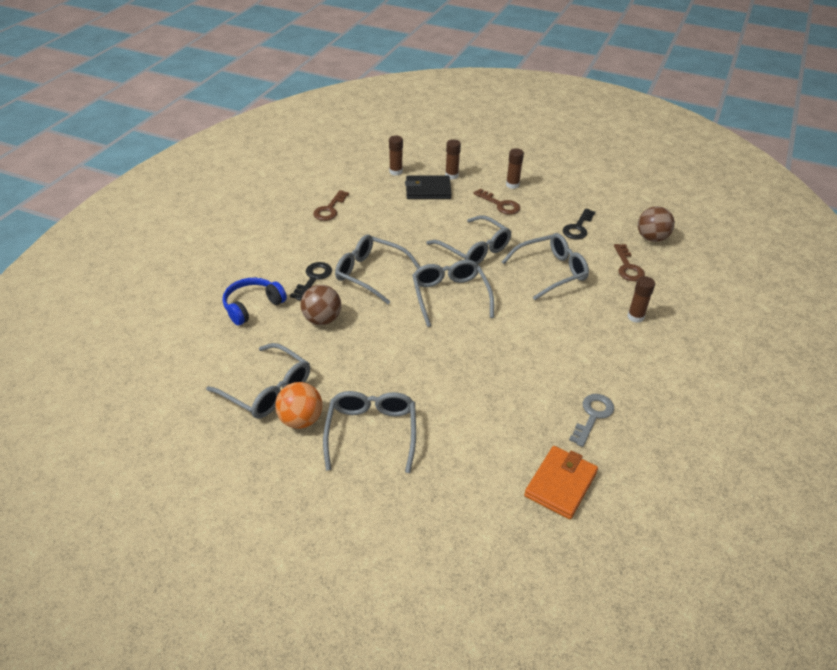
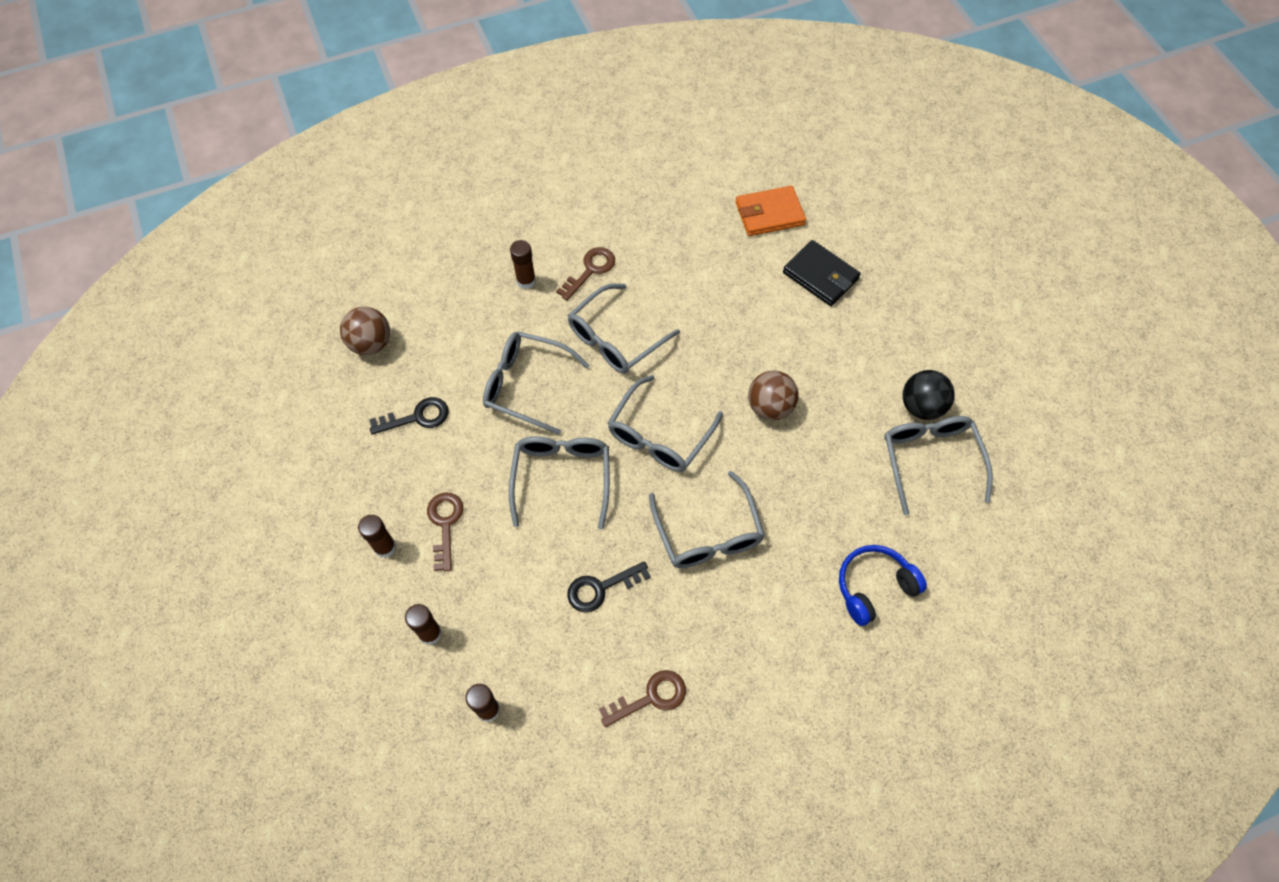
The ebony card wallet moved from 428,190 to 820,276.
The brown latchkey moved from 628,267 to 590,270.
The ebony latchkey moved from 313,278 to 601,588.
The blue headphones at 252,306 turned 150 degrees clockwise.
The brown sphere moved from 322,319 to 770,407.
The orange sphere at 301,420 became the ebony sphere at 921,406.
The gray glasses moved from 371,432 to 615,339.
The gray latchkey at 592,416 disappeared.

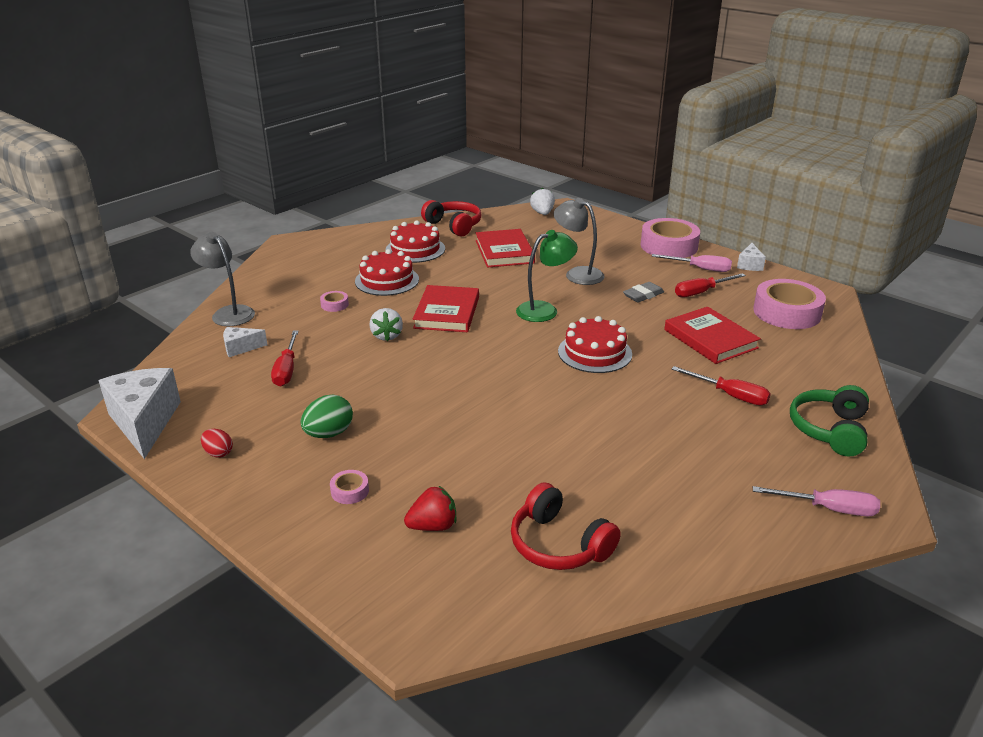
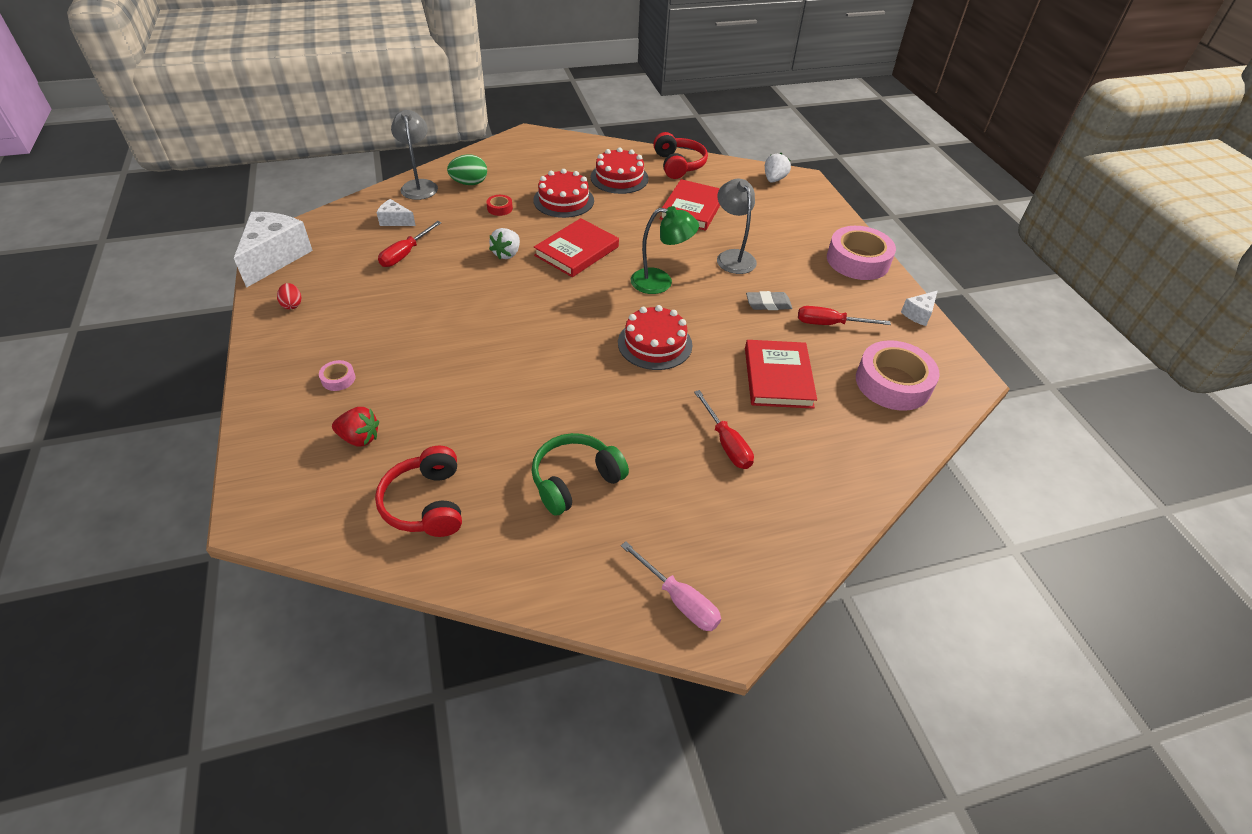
The rose-pink flat screwdriver at 700,269 disappeared.
The rose-pink roll of tape at 334,305 became the red roll of tape at 500,208.
The leaf-green headphones moved from 830,430 to 575,480.
The leaf-green toy egg moved from 329,434 to 469,183.

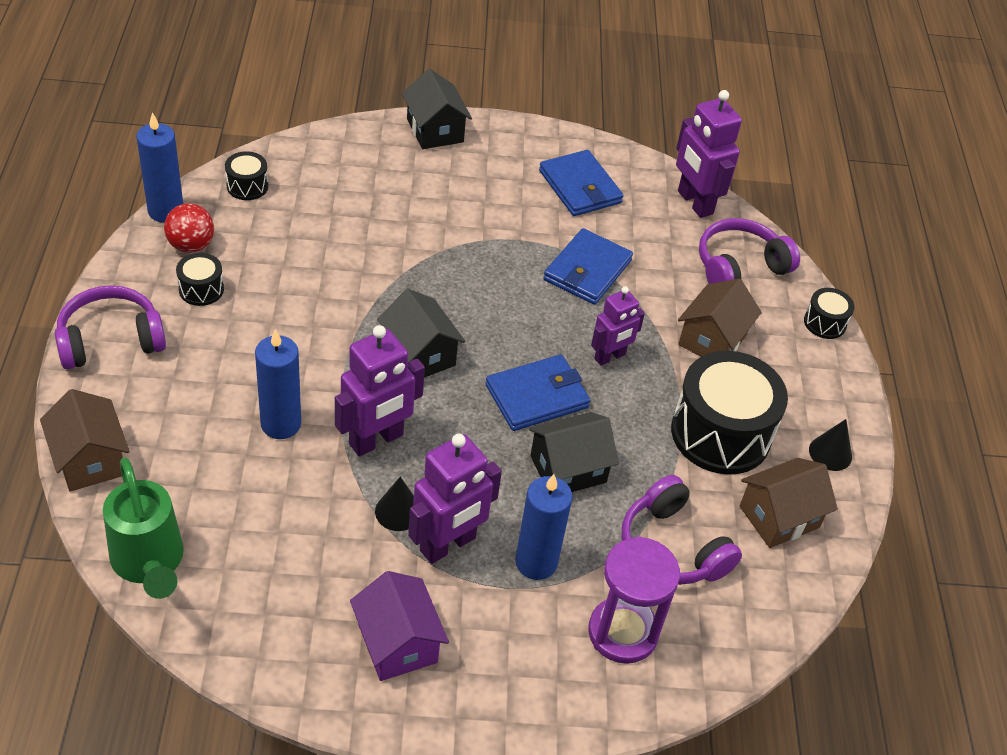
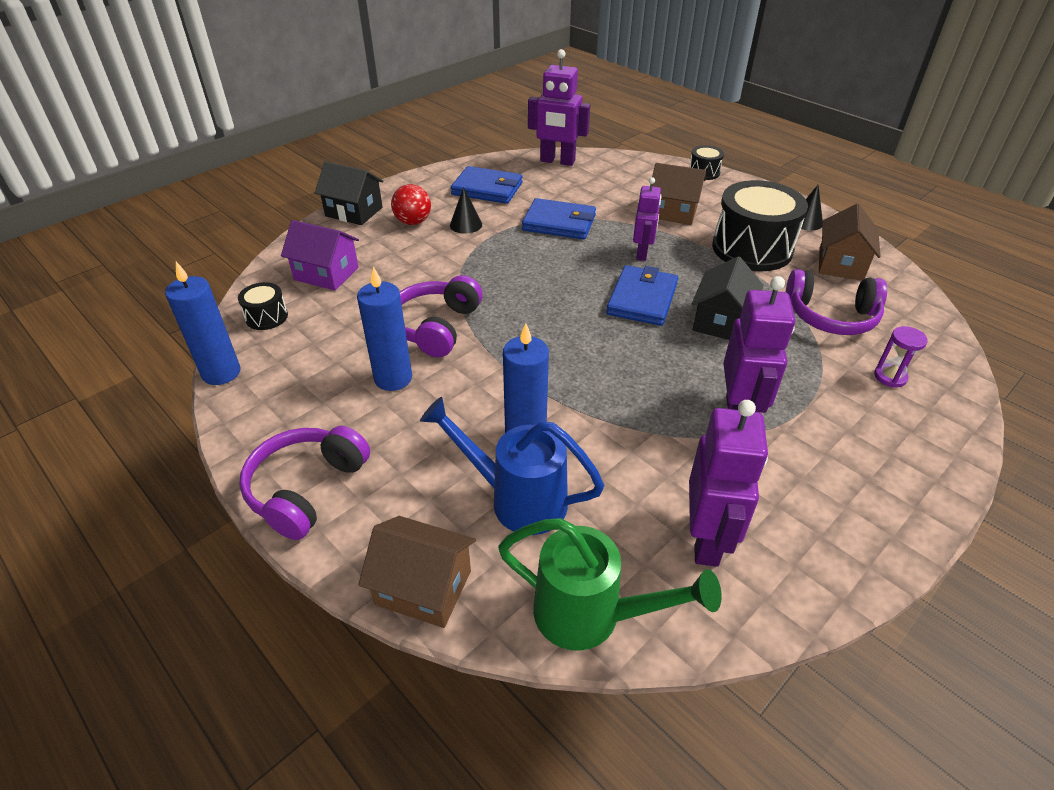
The red sphere moved from 191,245 to 413,222.
The purple headphones moved from 739,267 to 436,327.
The blue card wallet at 587,270 turned 60 degrees counterclockwise.
The ebony drum at 201,289 disappeared.
The brown cottage at 712,340 turned 60 degrees counterclockwise.
The ebony cottage at 419,354 disappeared.
The purple toy robot moved from 376,440 to 706,539.
The blue wax candle moved from 536,562 to 393,378.
The ebony cone moved from 398,511 to 466,224.
The purple hourglass at 622,632 changed to 0.52 times the size.
The purple cottage moved from 397,643 to 326,274.
The blue watering pot at 517,499 appeared.

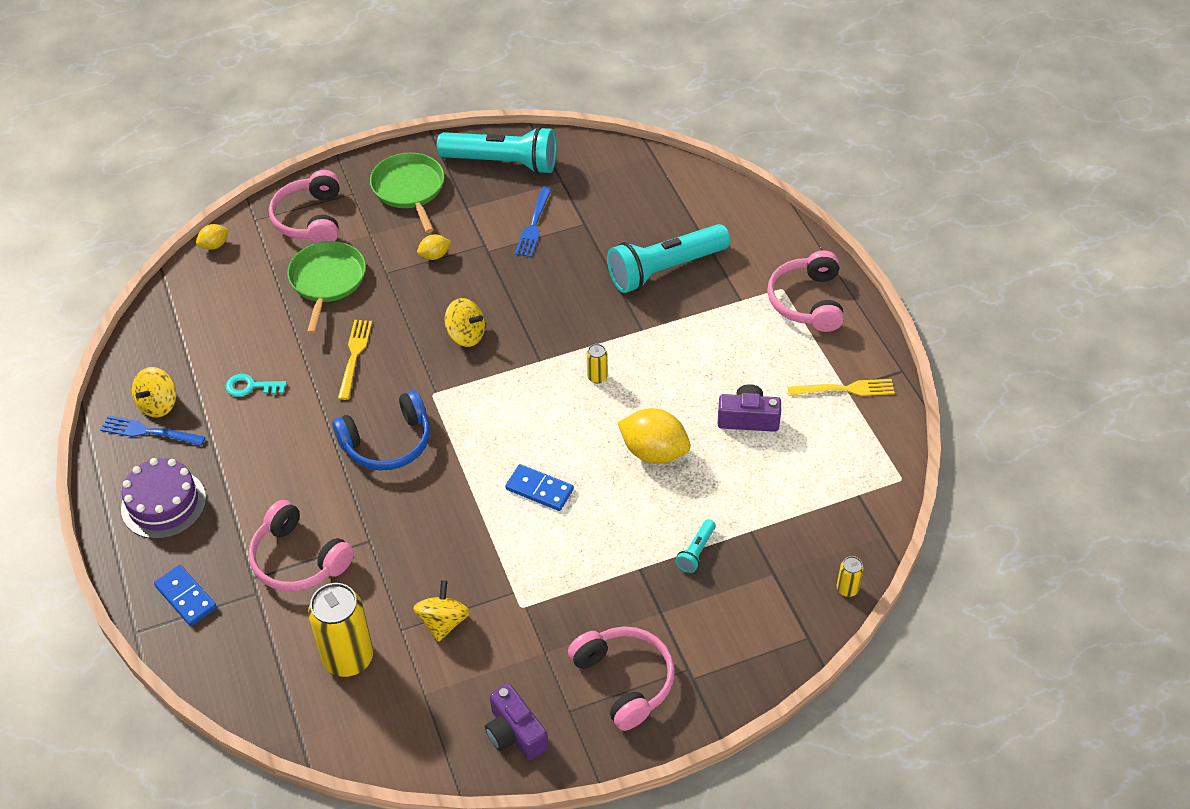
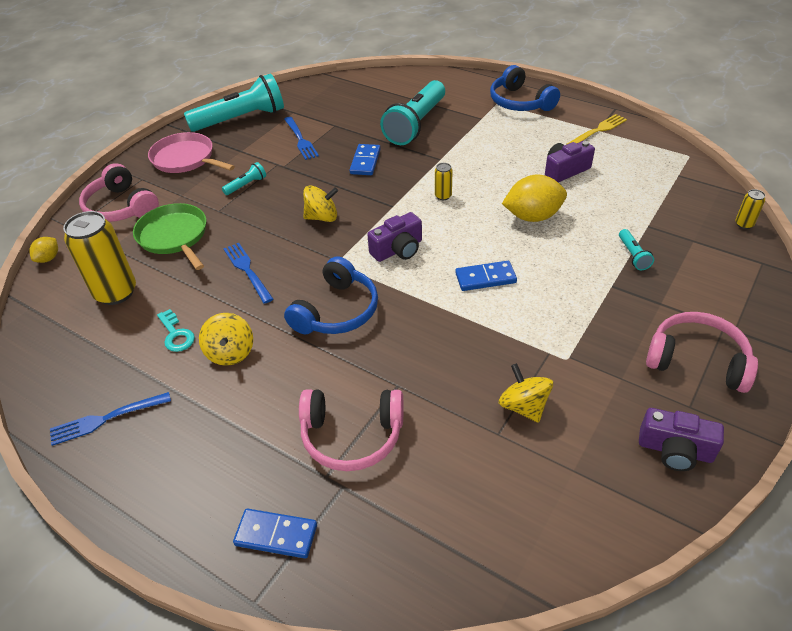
The leaf-green pan at 409,189 became the rose-pink pan at 186,159.
The golden lemon at 434,255 was replaced by the aqua torch at 246,185.
The rose-pink headphones at 807,301 became the blue headphones at 520,102.
The golden table fork at 354,356 became the blue table fork at 247,270.
The golden toy top moved from 158,404 to 230,352.
The aqua latchkey at 250,387 turned 90 degrees counterclockwise.
The purple cake at 163,503 disappeared.
The golden tin moved from 348,658 to 116,292.
The blue domino at 365,161 appeared.
The purple camera at 398,250 appeared.

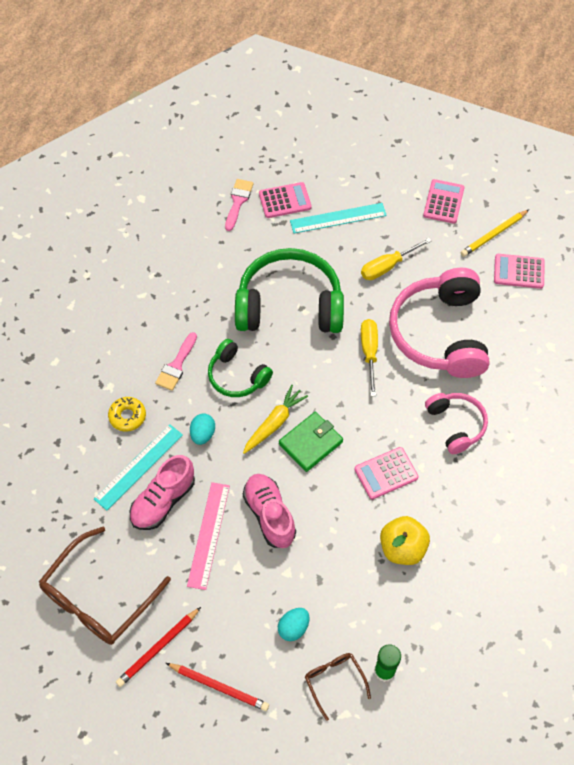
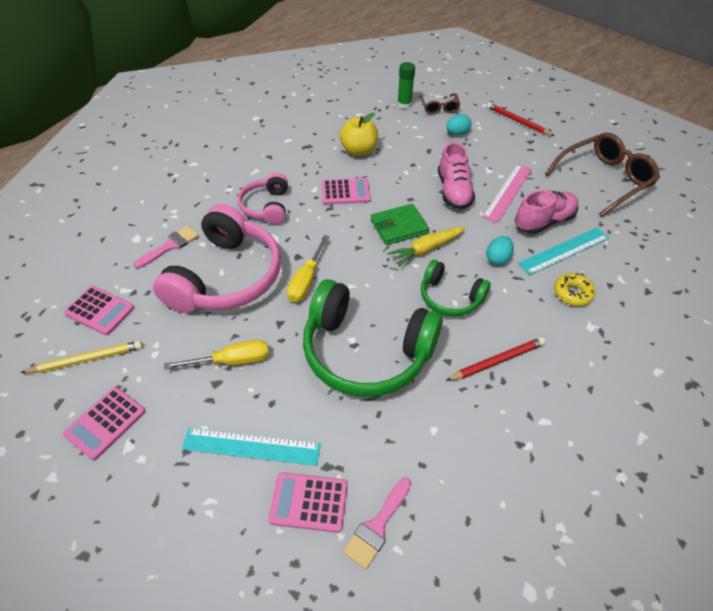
The rose-pink brush moved from 176,365 to 170,246.
The leaf-green headphones at 237,376 turned 150 degrees clockwise.
The red pencil moved from 158,648 to 497,361.

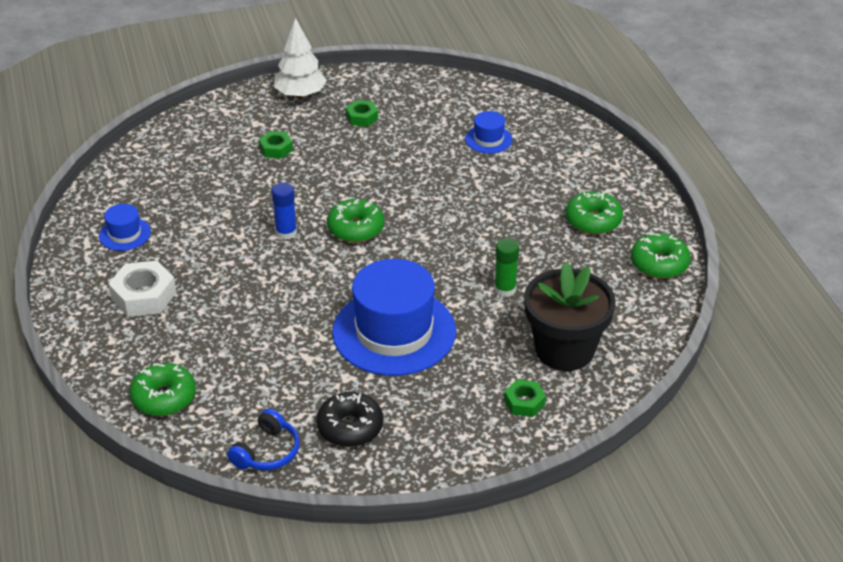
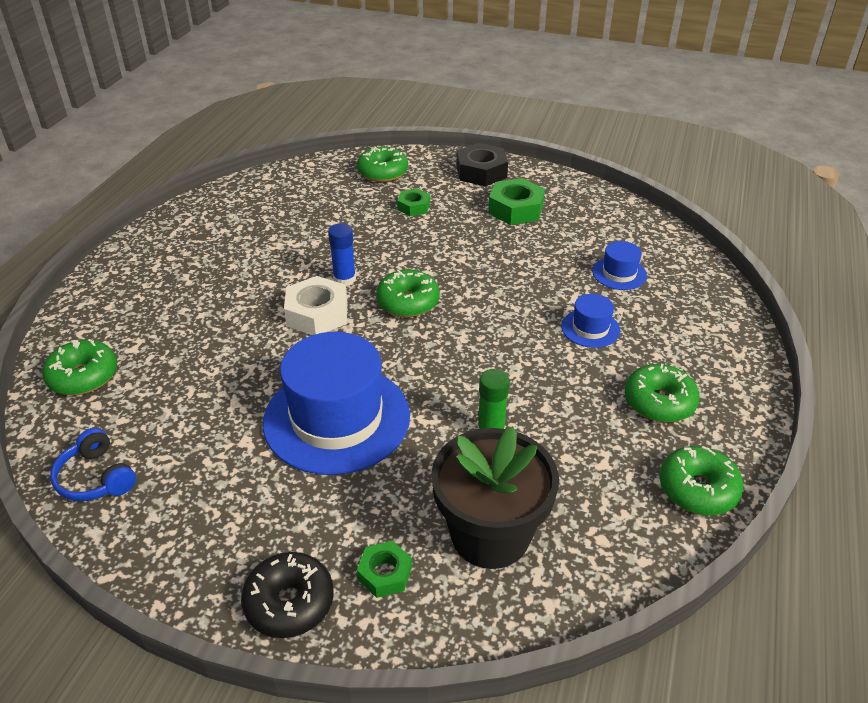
The snow-white fir tree at 300,94 was replaced by the ebony nut at 481,172.
The leaf-green nut at 362,117 changed to 1.68 times the size.
The blue top hat moved from 125,234 to 590,328.
The snow-white nut moved from 144,296 to 317,314.
The ebony glazed donut moved from 350,427 to 289,602.
The blue headphones at 267,452 turned 75 degrees clockwise.
The leaf-green glazed donut at 382,172 appeared.

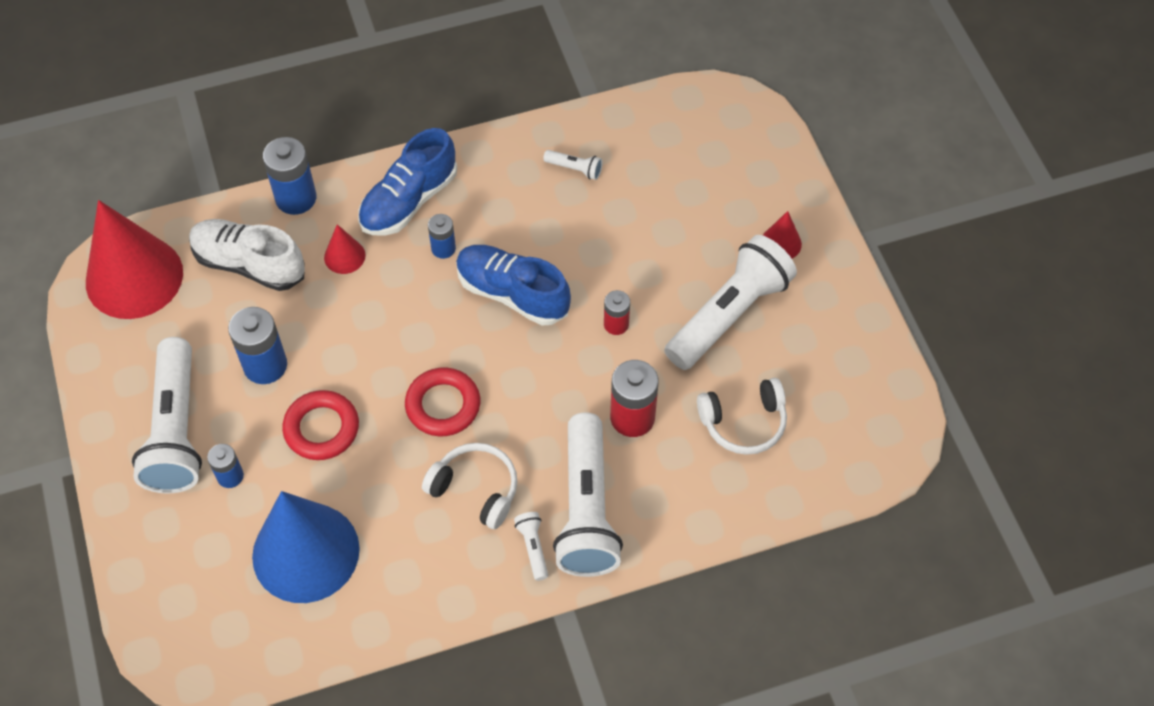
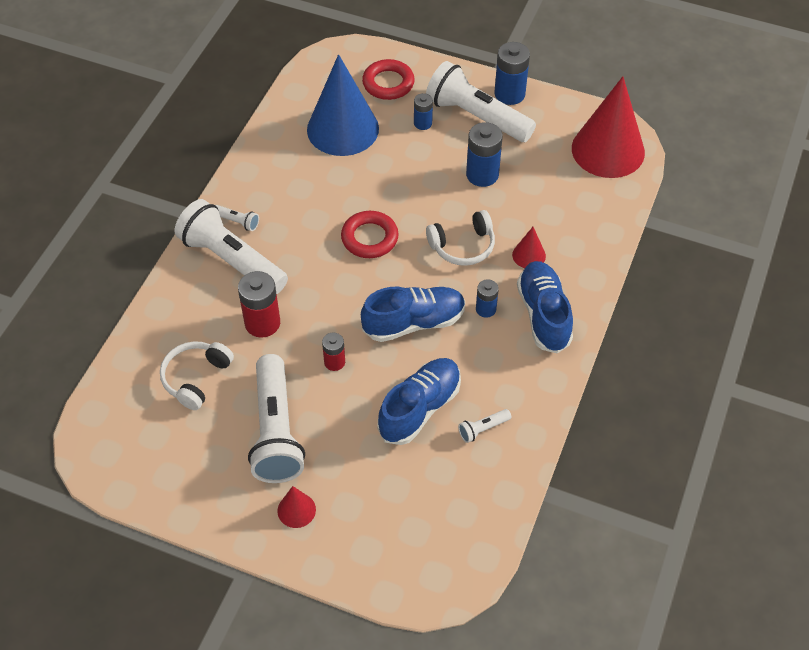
The blue battery moved from 296,198 to 509,94.
The snow-white shoe at 249,264 disappeared.
The red ring moved from 321,428 to 388,83.
The snow-white headphones moved from 476,489 to 463,246.
The blue shoe at 420,408 appeared.

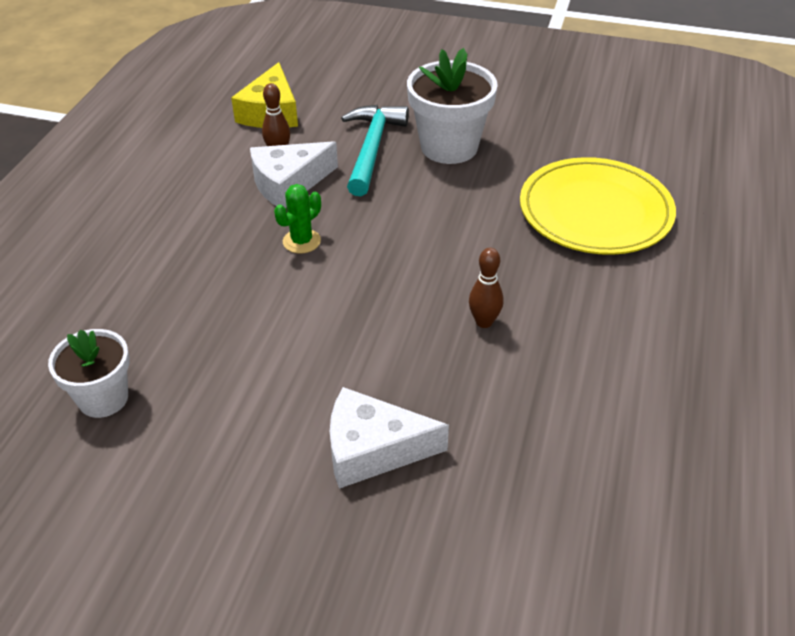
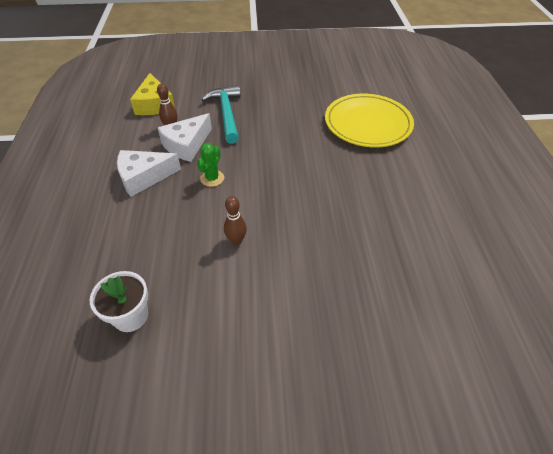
The snow-white potted plant at 449,147 disappeared.
The brown skittle moved from 484,322 to 236,241.
The snow-white cheese wedge moved from 373,449 to 144,177.

